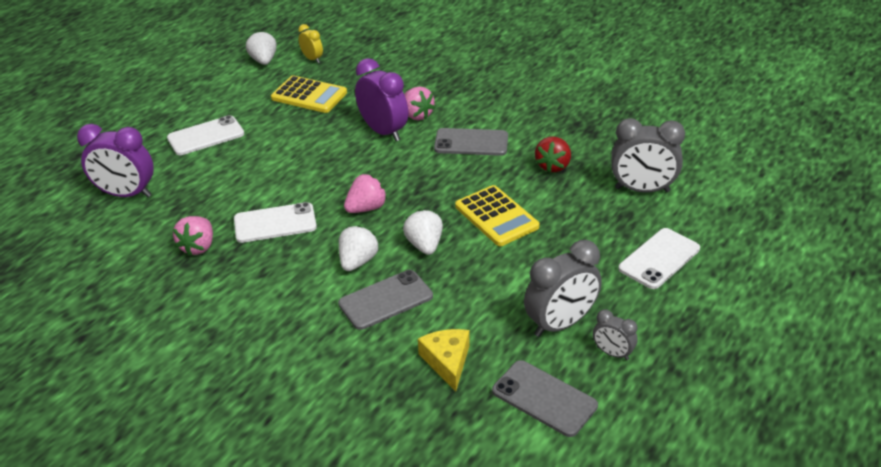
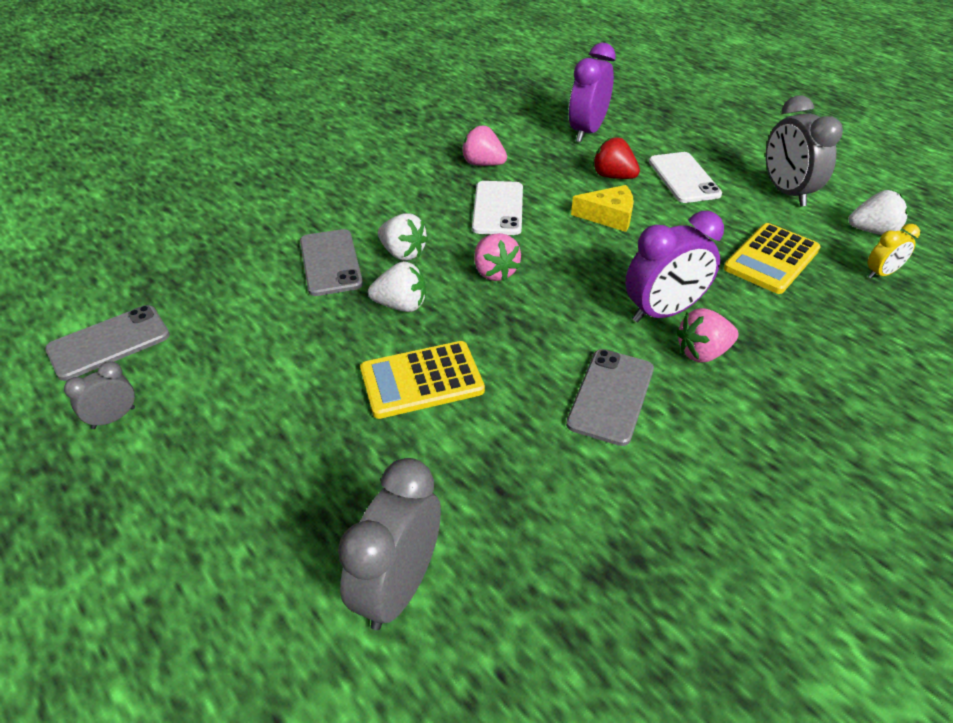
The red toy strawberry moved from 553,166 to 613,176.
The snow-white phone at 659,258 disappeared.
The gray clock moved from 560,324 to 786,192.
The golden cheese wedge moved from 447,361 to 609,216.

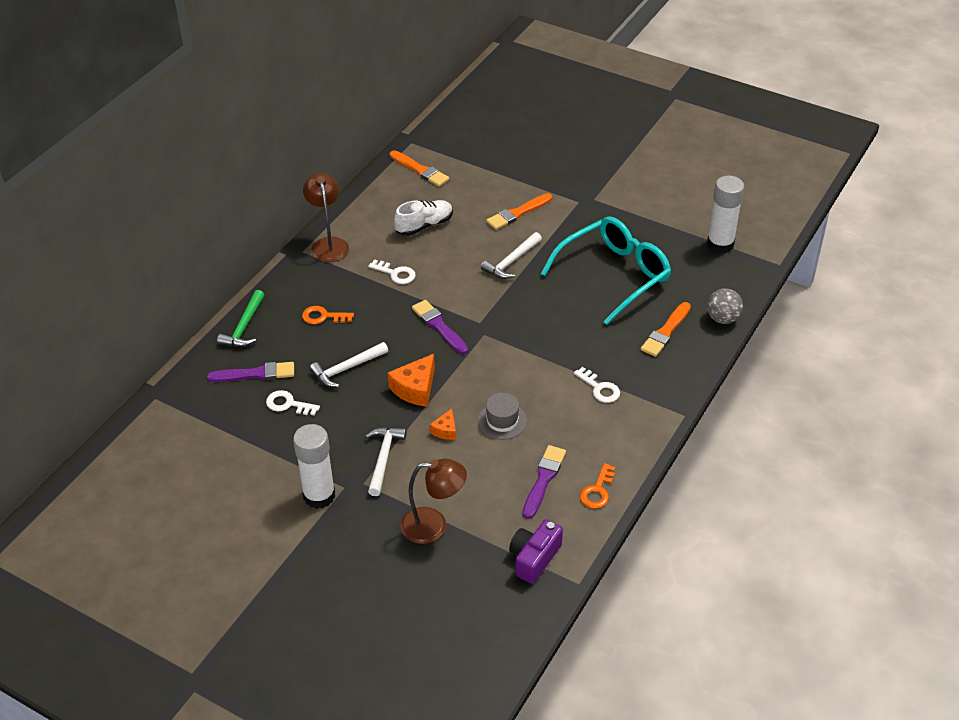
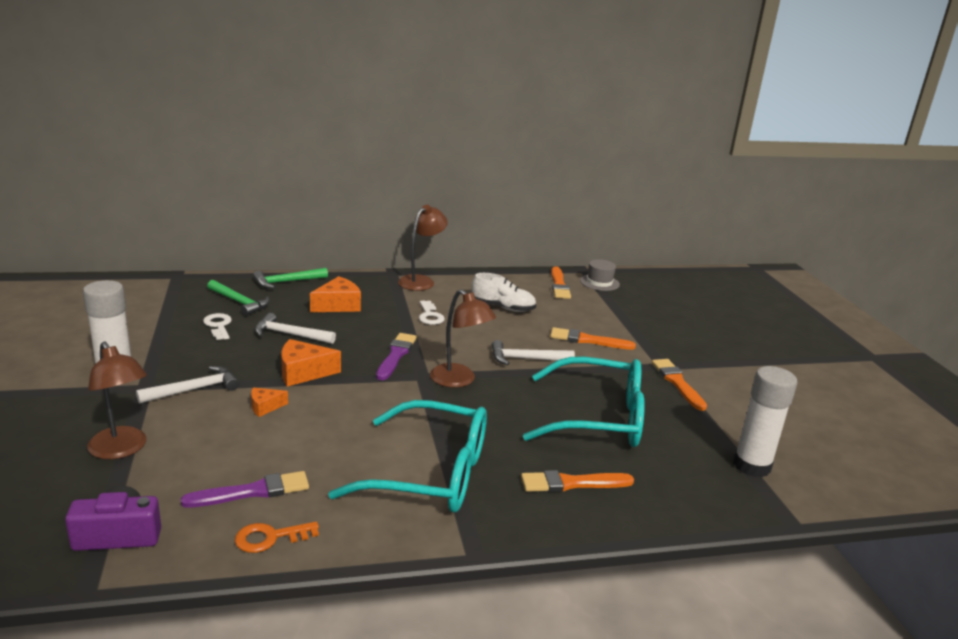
The gray sphere at 722,318 disappeared.
The orange latchkey at 323,317 was replaced by the orange cheese wedge at 338,305.
The purple brush at 256,374 was replaced by the leaf-green carpenter's hammer at 239,302.
The snow-white latchkey at 600,388 was replaced by the aqua glasses at 430,474.
The gray top hat moved from 502,421 to 599,282.
The brown desk lamp at 459,380 appeared.
The orange brush at 677,383 appeared.

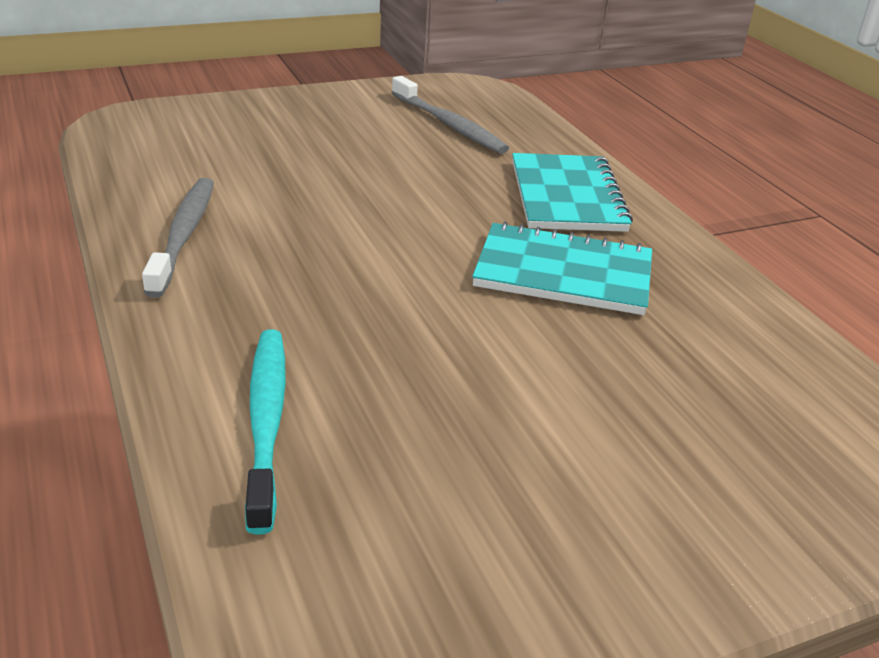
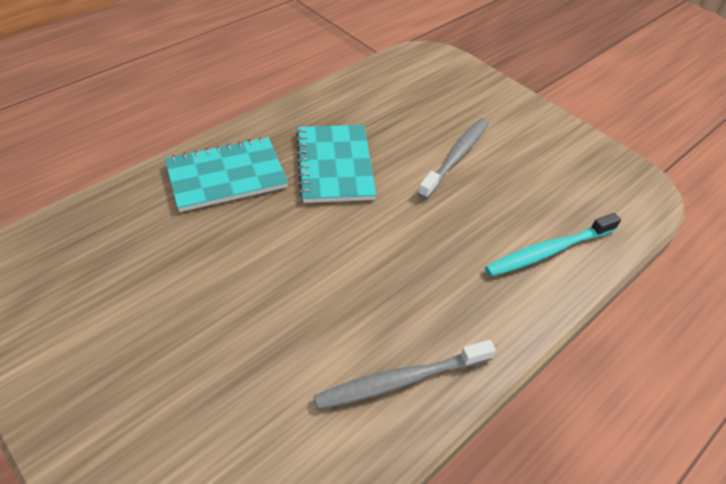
The gray dental brush moved from 448,124 to 456,157.

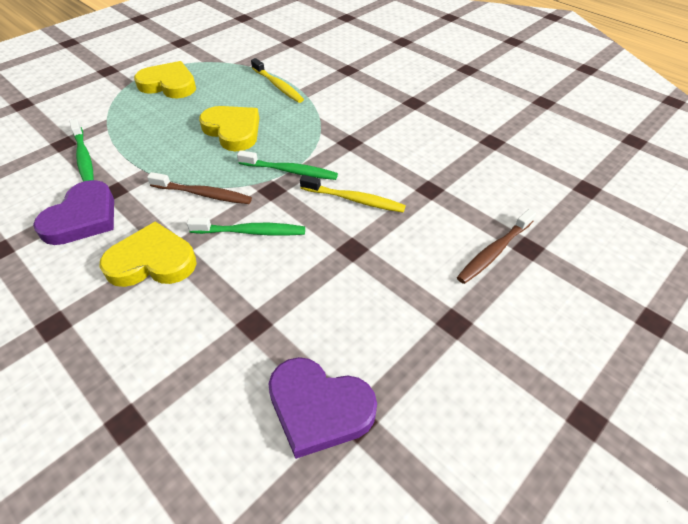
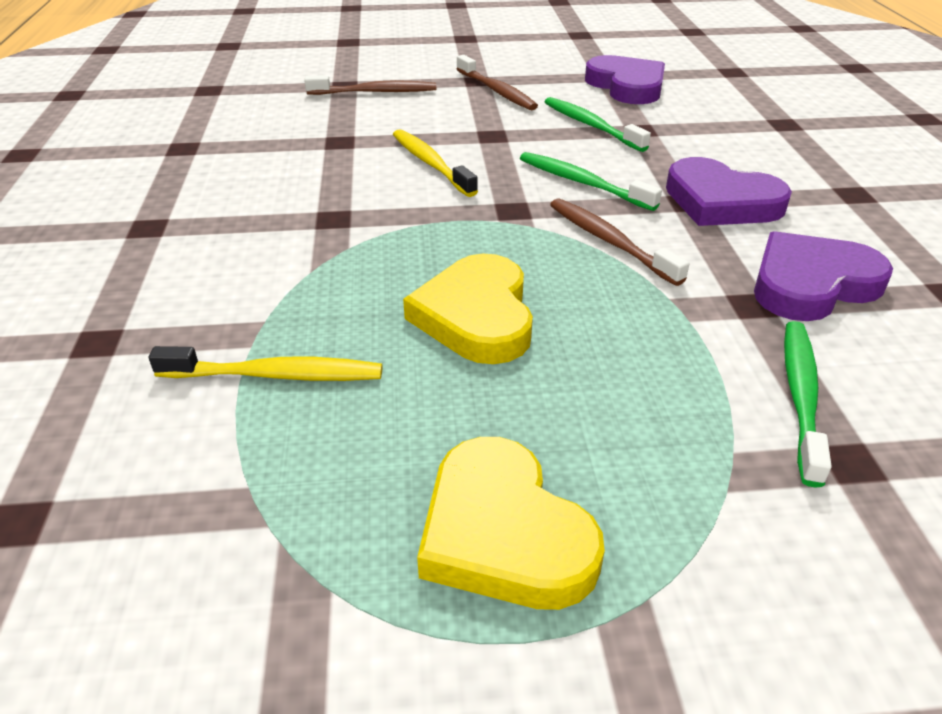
The golden dental brush at 278,86 turned 90 degrees clockwise.
The leaf-green dental brush moved from 290,171 to 591,125.
The golden heart at 152,261 became the purple heart at 721,201.
The brown dental brush at 496,91 appeared.

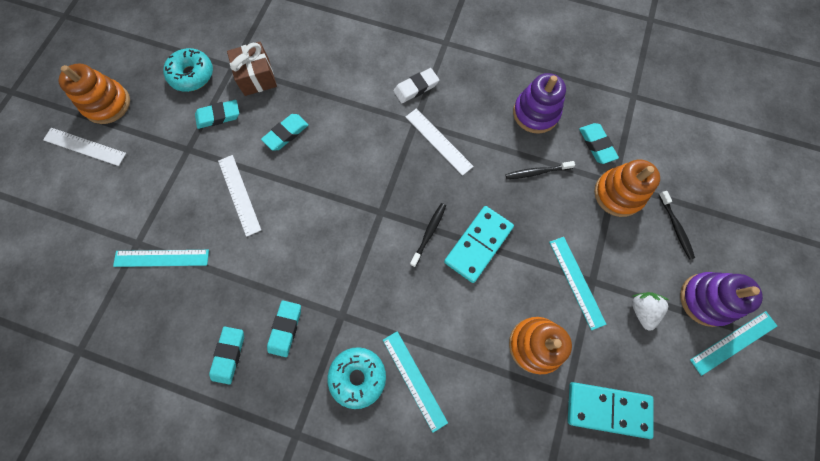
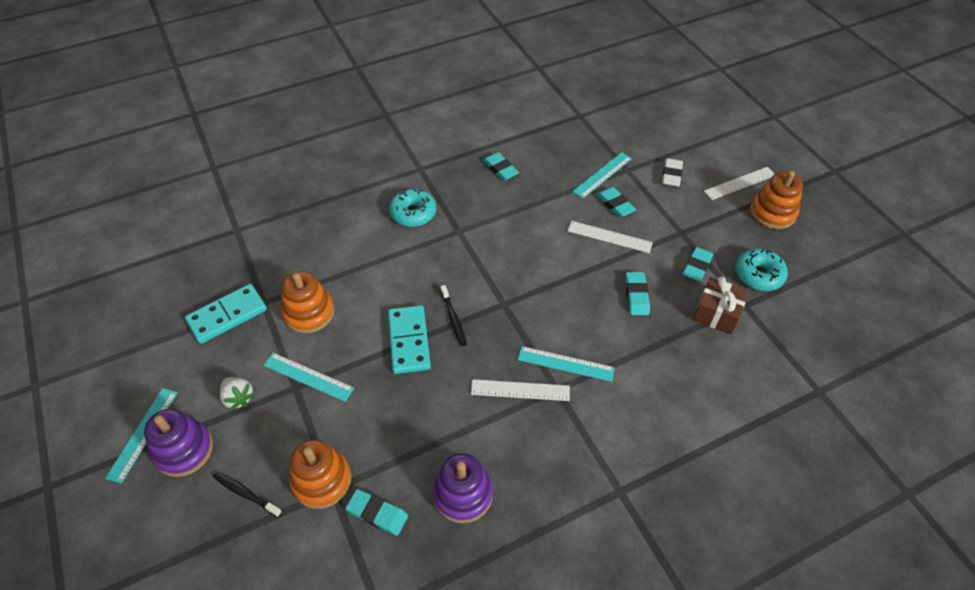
The snow-white gum eraser moved from 416,88 to 671,175.
The ebony dental brush at 537,172 disappeared.
The aqua gum eraser moved from 285,328 to 615,204.
The aqua ruler moved from 414,380 to 565,363.

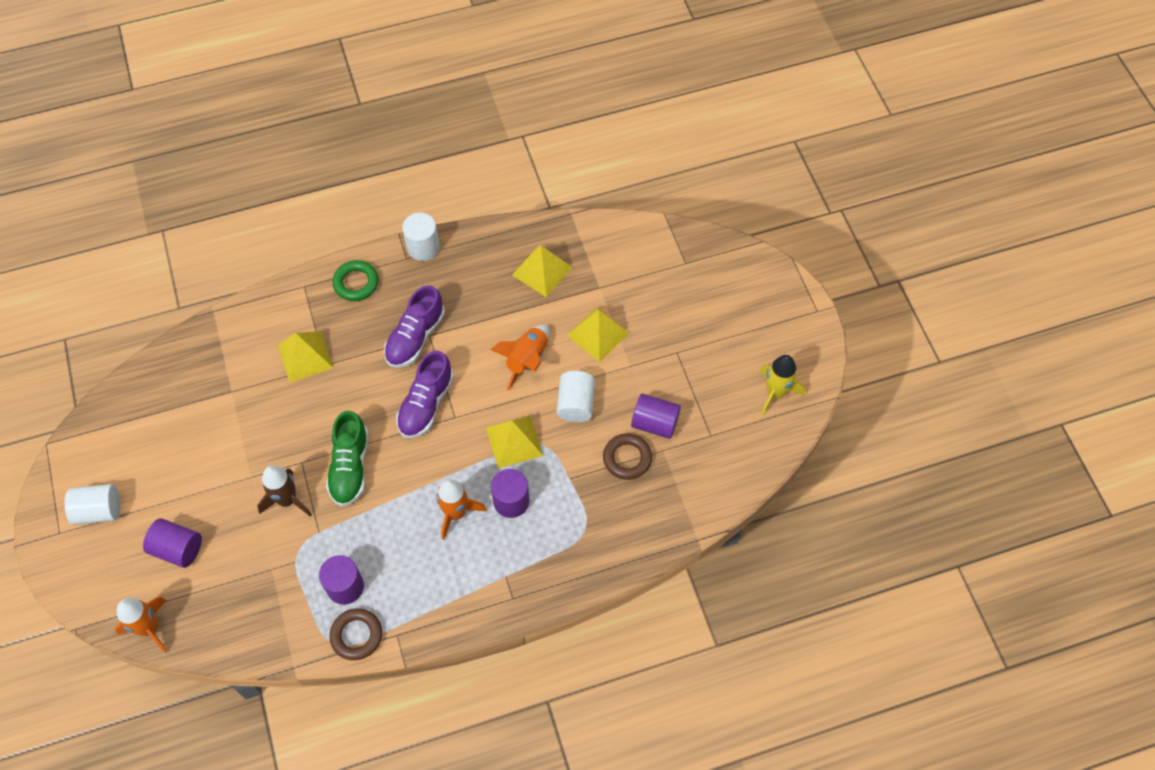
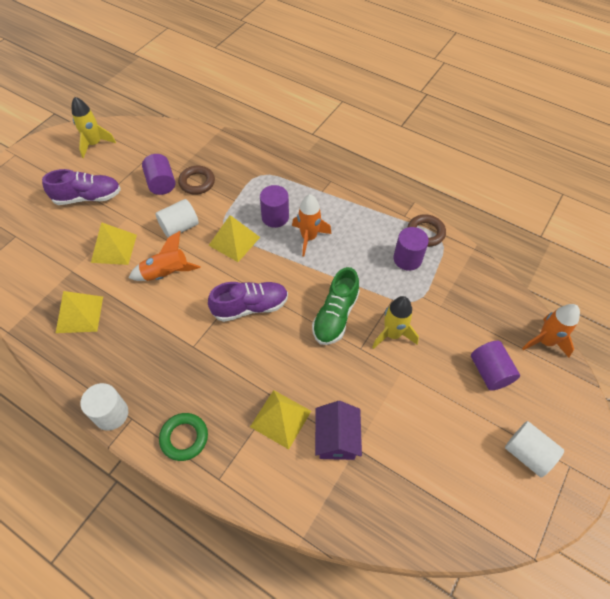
The purple shoe moved from 415,337 to 88,197.
The leaf-green shoe at 350,467 turned 150 degrees clockwise.
The brown toy rocket at 287,500 became the golden toy rocket at 392,334.
The purple cottage at 336,438 appeared.

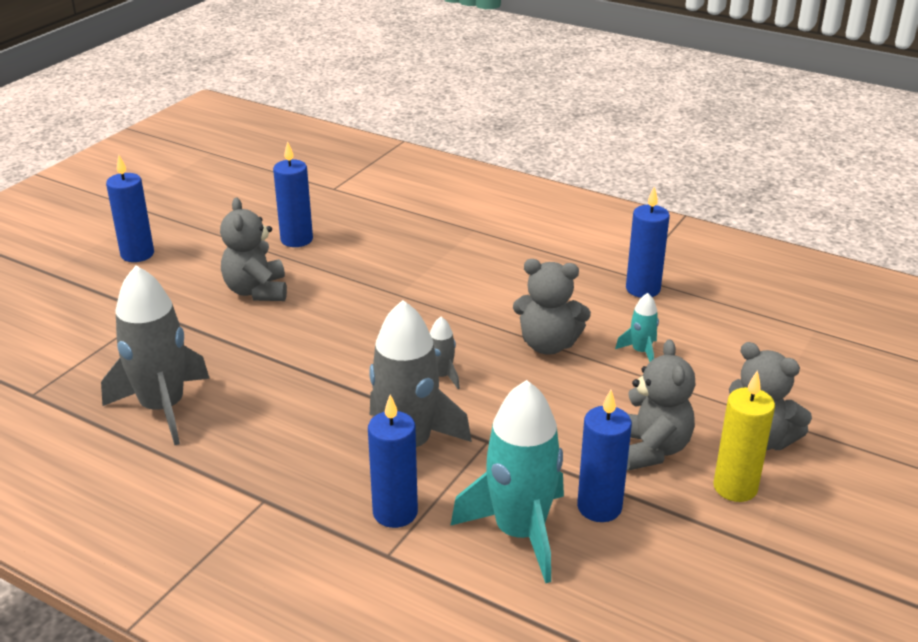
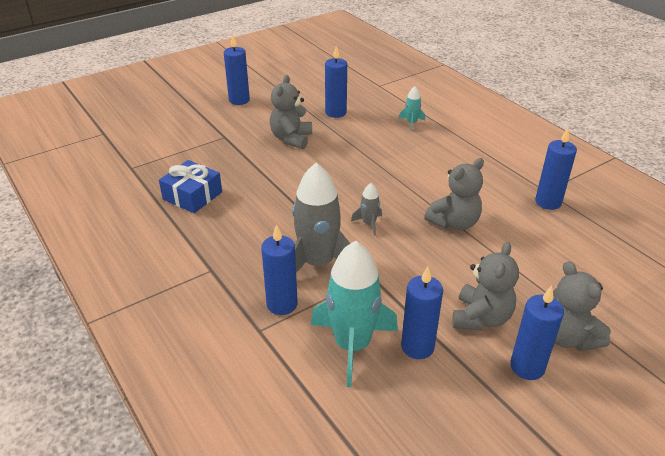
The gray teddy at 548,345 turned 75 degrees counterclockwise.
The gray toy rocket at 162,408 was replaced by the blue gift at 192,195.
The aqua toy rocket moved from 641,351 to 411,123.
The golden wax candle at 735,487 became the blue wax candle at 527,367.

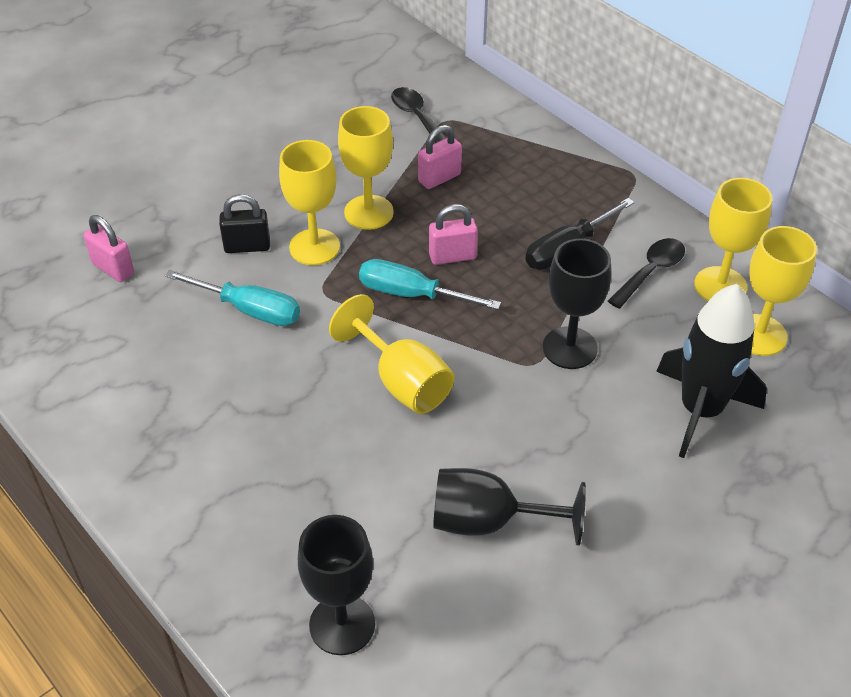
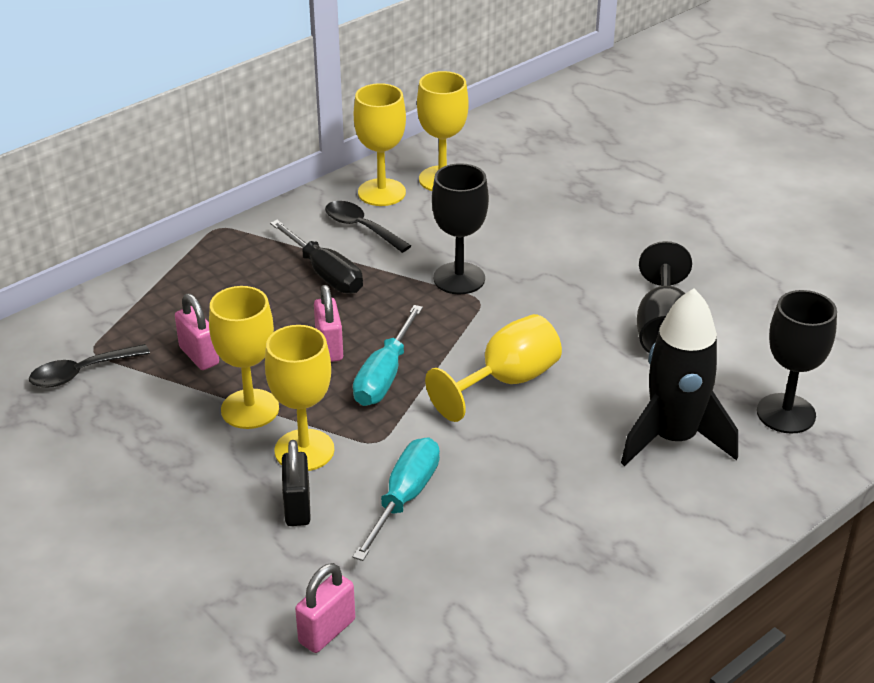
The ebony toy rocket moved from 700,410 to 673,438.

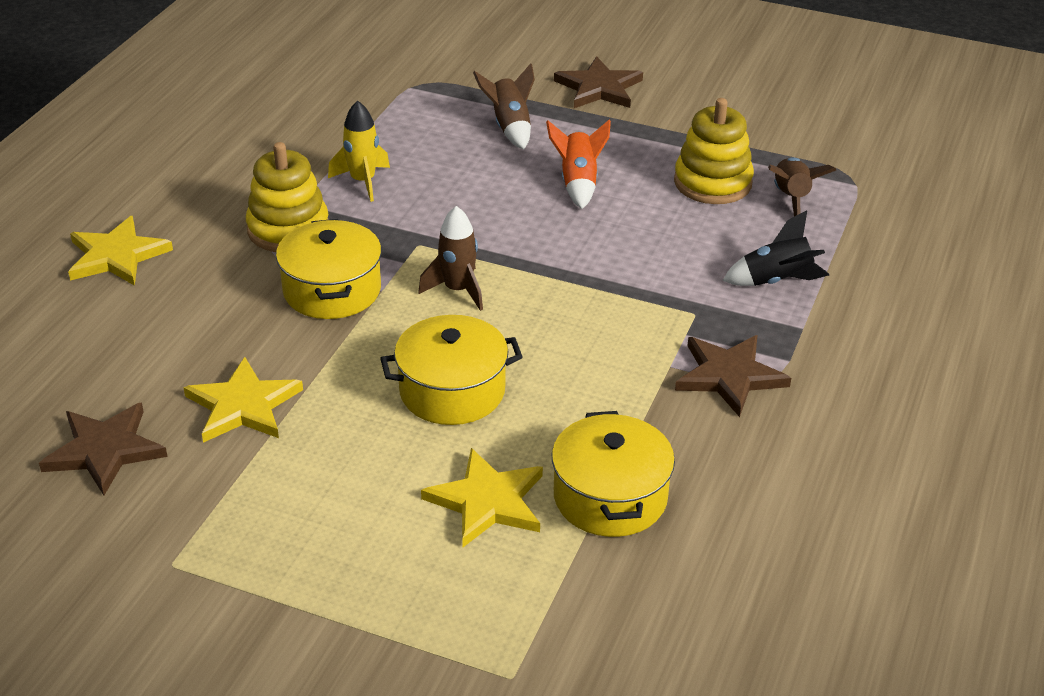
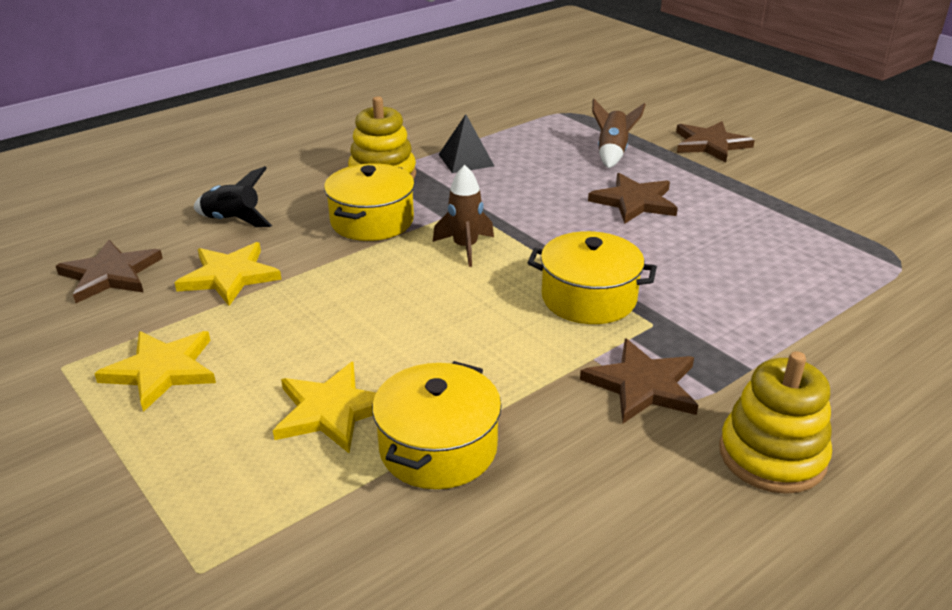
The golden stacking toy moved from 712,183 to 772,455.
The golden toy rocket at 363,181 was replaced by the ebony solid pyramid at 466,160.
The orange toy rocket at 578,183 was replaced by the brown star at 634,202.
The brown toy rocket at 791,199 disappeared.
The ebony toy rocket moved from 776,281 to 233,220.
The golden star moved from 117,256 to 162,370.
The golden pot moved from 452,391 to 588,298.

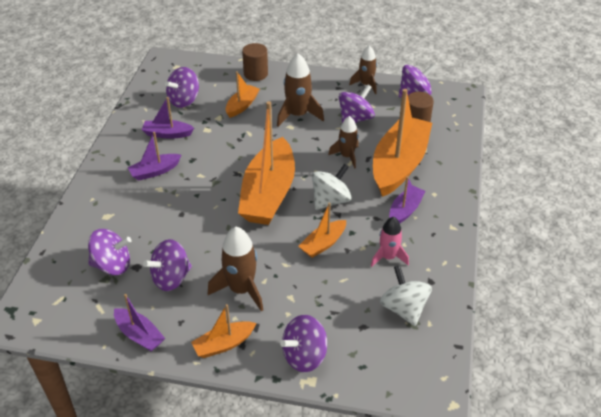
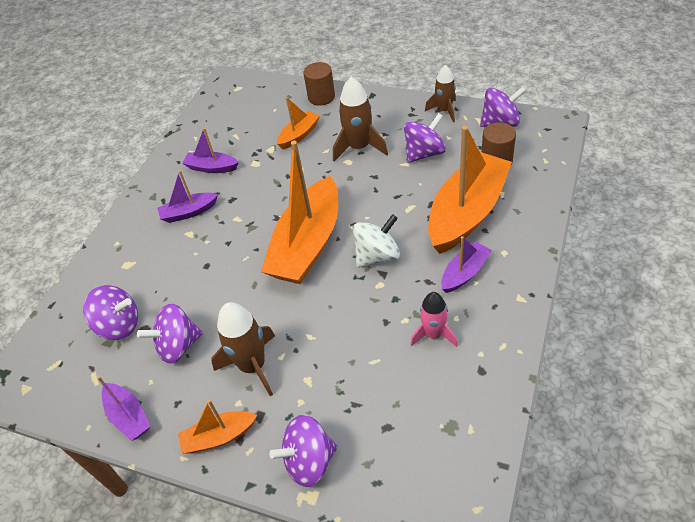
The purple toy top at 184,100 disappeared.
The brown toy rocket at 347,156 disappeared.
The orange toy boat at 323,244 disappeared.
The snow-white toy top at 403,308 disappeared.

